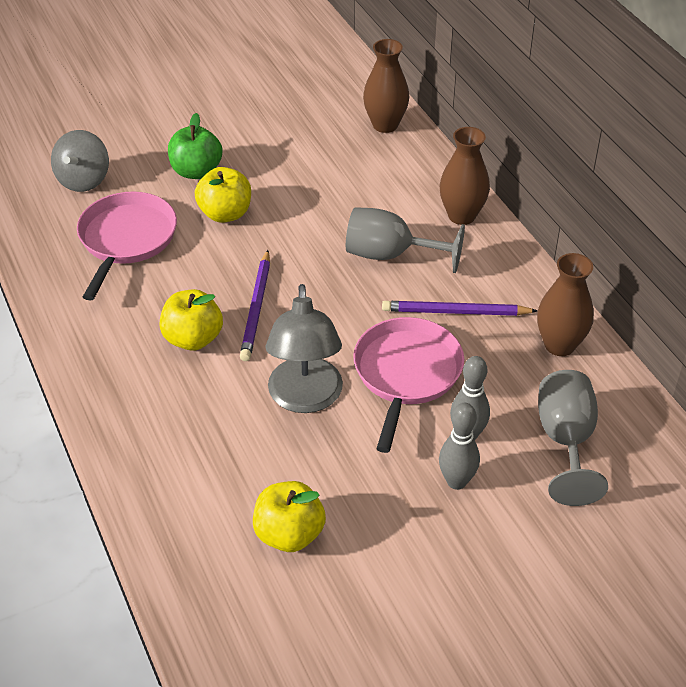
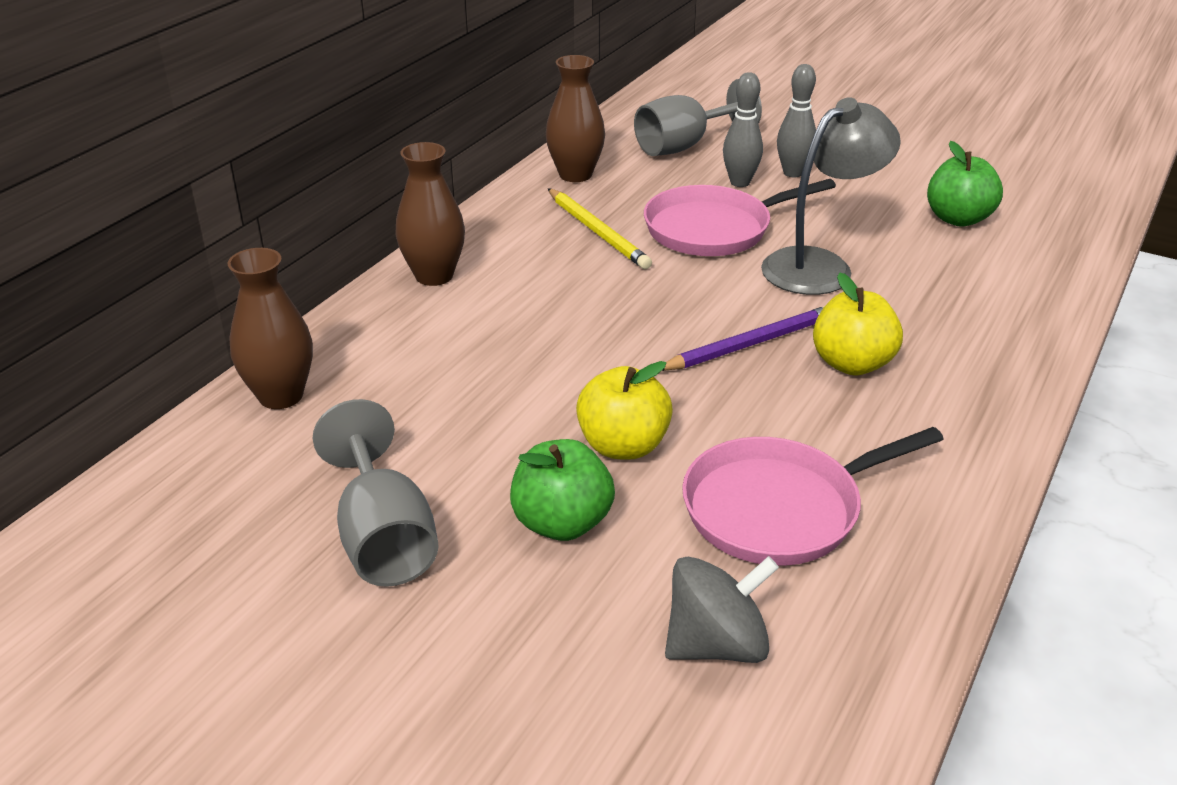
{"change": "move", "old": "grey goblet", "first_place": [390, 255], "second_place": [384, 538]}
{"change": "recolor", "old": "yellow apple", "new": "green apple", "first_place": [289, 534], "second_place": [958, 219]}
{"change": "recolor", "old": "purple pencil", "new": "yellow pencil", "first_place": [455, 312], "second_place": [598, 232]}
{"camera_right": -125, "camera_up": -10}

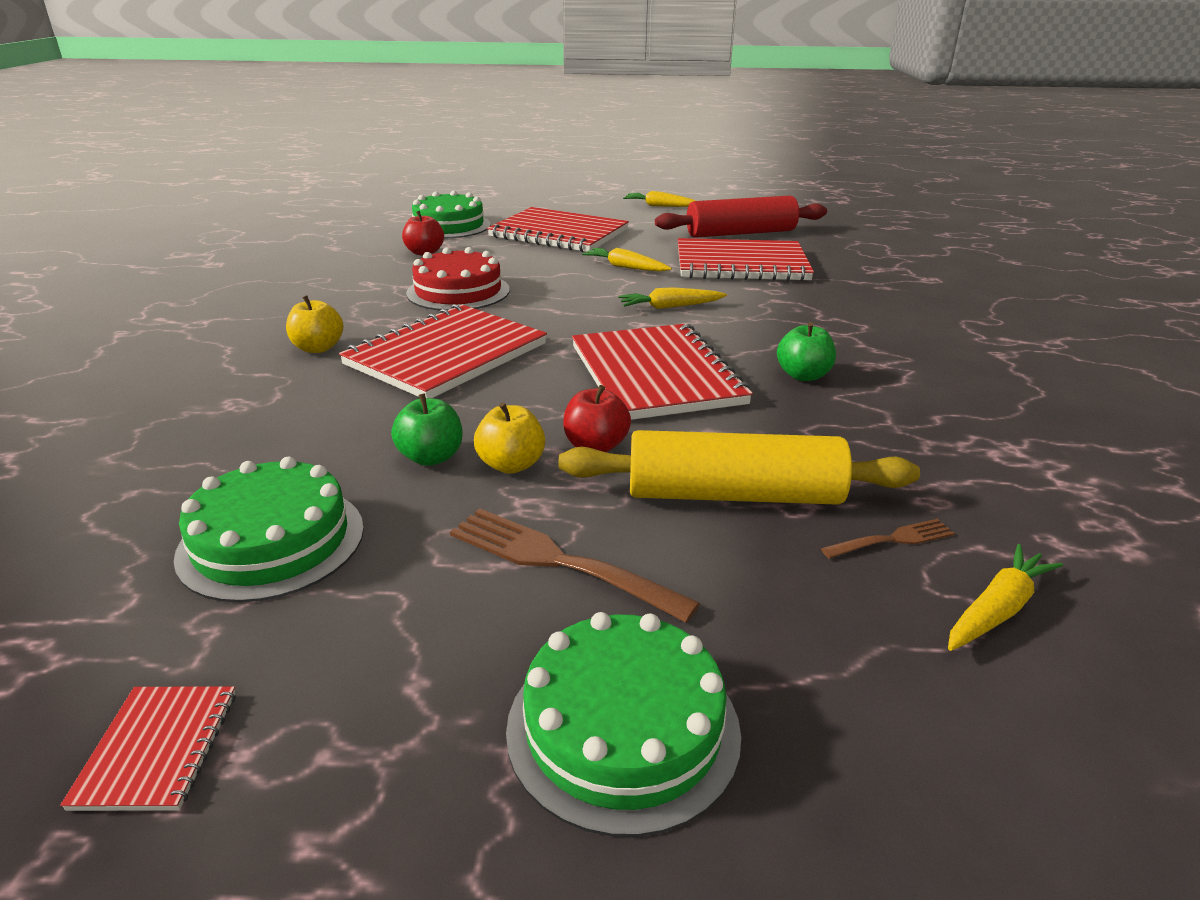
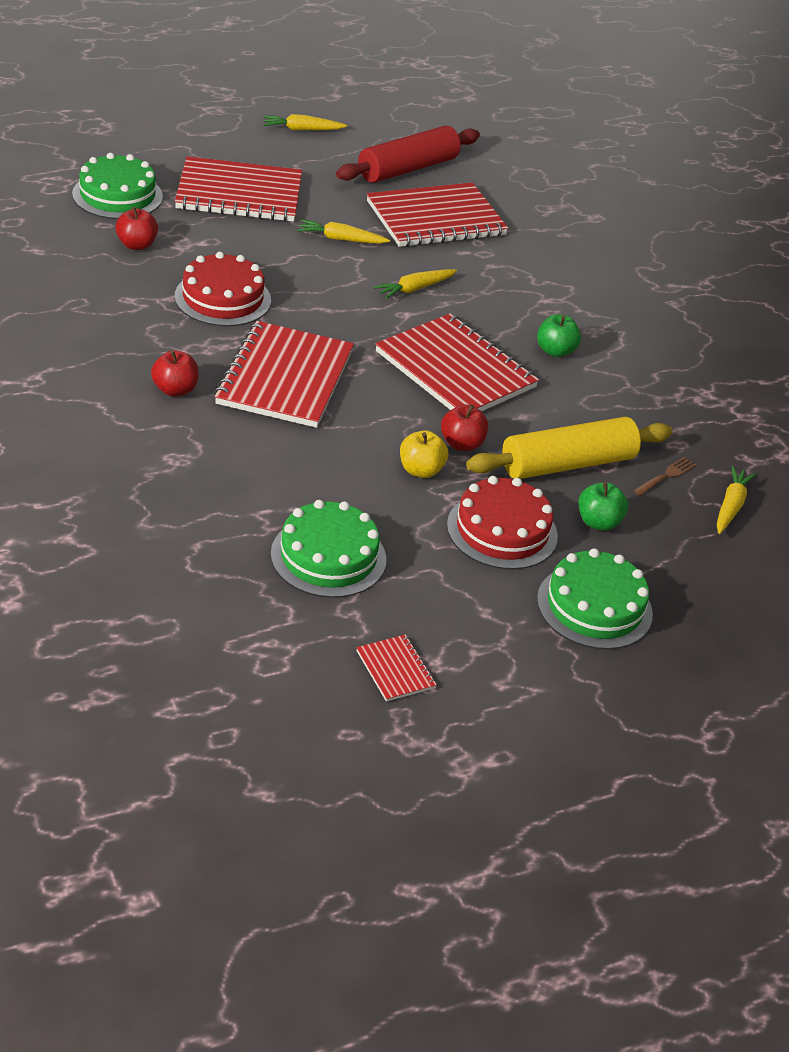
{"change": "move", "old": "green apple", "first_place": [431, 457], "second_place": [598, 522]}
{"change": "replace", "old": "brown fork", "new": "red cake", "first_place": [559, 561], "second_place": [502, 530]}
{"change": "recolor", "old": "yellow apple", "new": "red apple", "first_place": [318, 348], "second_place": [175, 390]}
{"camera_right": -30, "camera_up": 10}

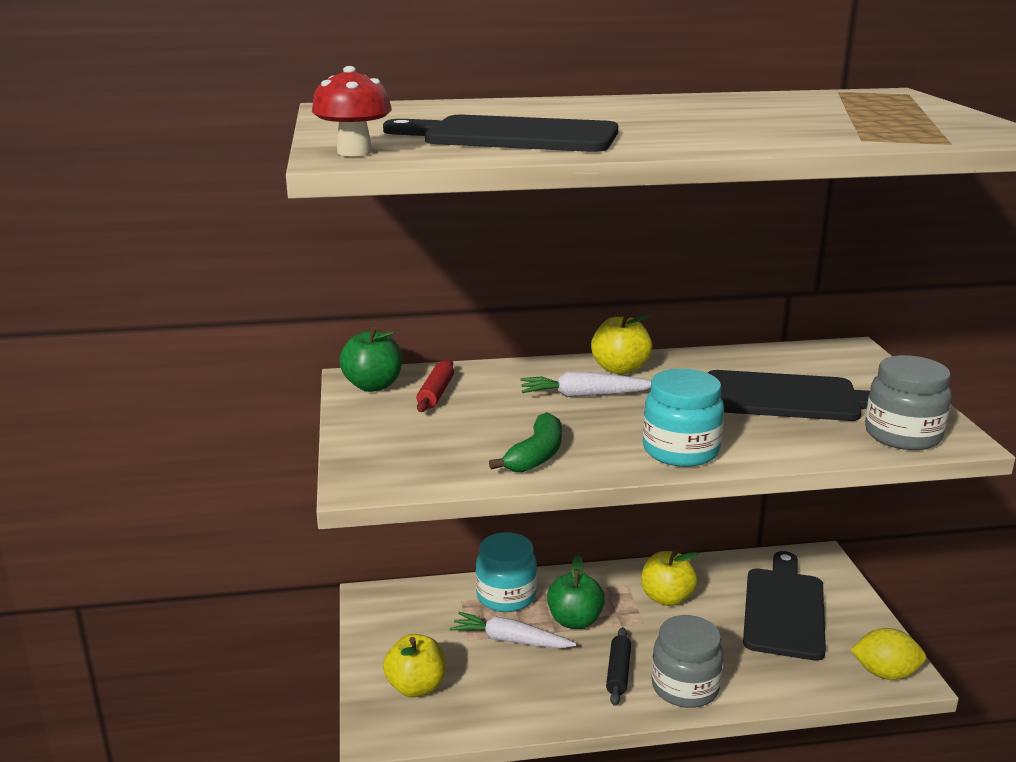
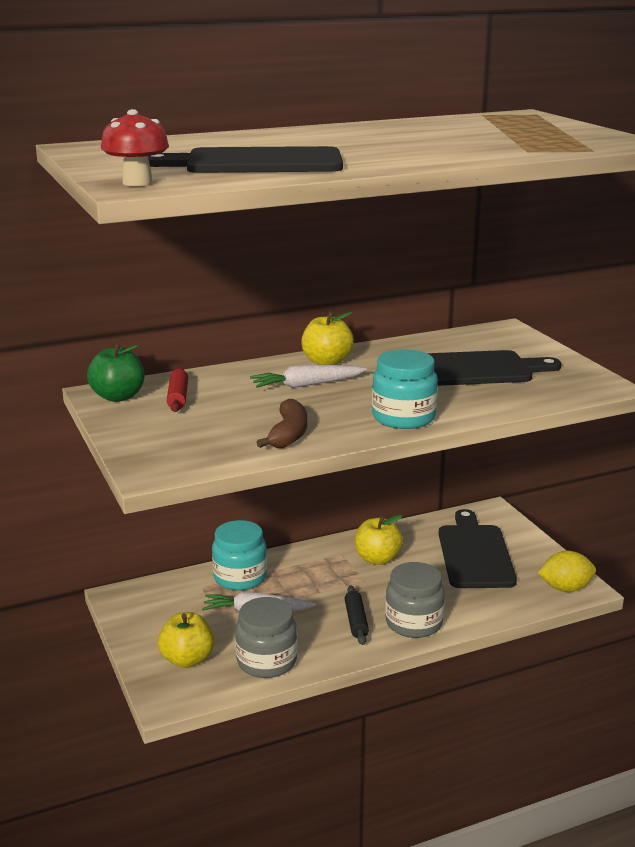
{"change": "delete", "old": "green apple", "first_place": [574, 620]}
{"change": "move", "old": "grey jar", "first_place": [902, 435], "second_place": [266, 661]}
{"change": "recolor", "old": "green banana", "new": "brown banana", "first_place": [536, 455], "second_place": [288, 434]}
{"camera_right": -15, "camera_up": 0}

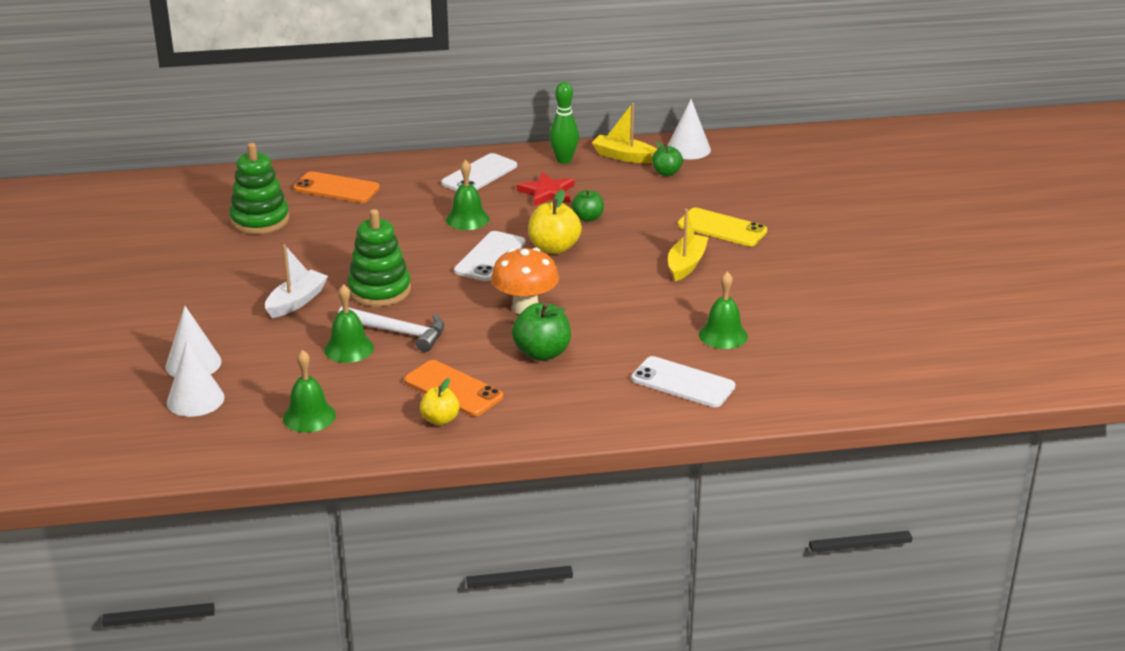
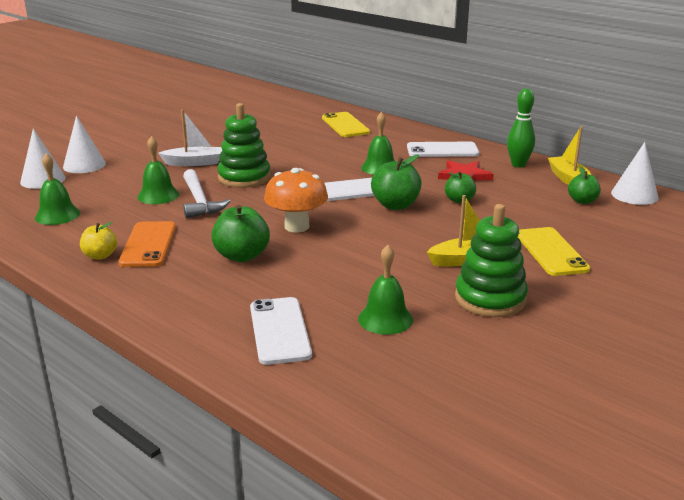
{"change": "move", "old": "green stacking toy", "first_place": [260, 220], "second_place": [490, 298]}
{"change": "recolor", "old": "orange phone", "new": "yellow phone", "first_place": [336, 188], "second_place": [345, 125]}
{"change": "recolor", "old": "yellow apple", "new": "green apple", "first_place": [554, 248], "second_place": [395, 205]}
{"camera_right": 50, "camera_up": -5}

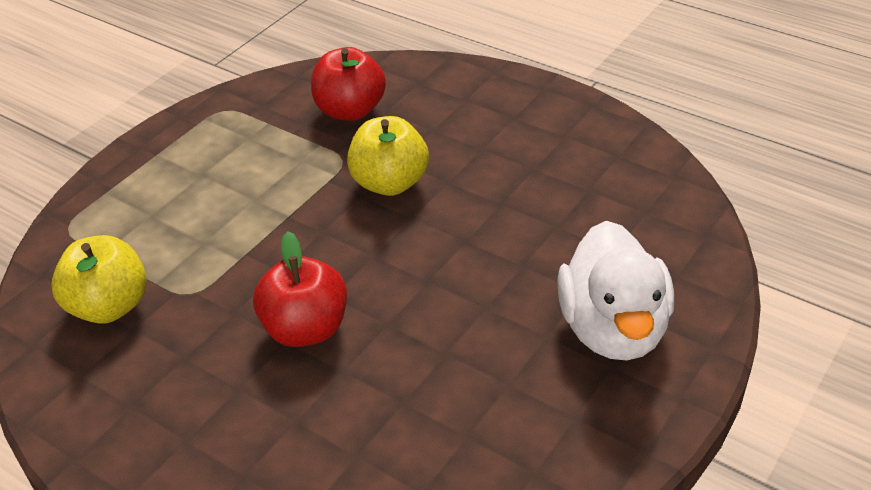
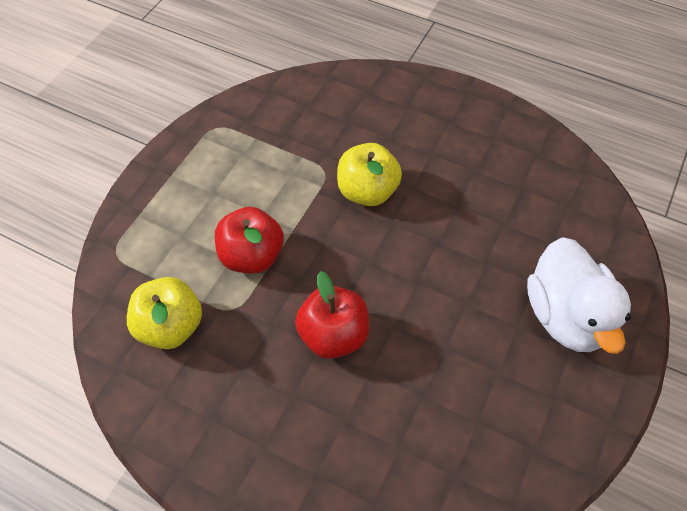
{"change": "move", "old": "red apple", "first_place": [350, 110], "second_place": [252, 256]}
{"camera_right": -10, "camera_up": 15}

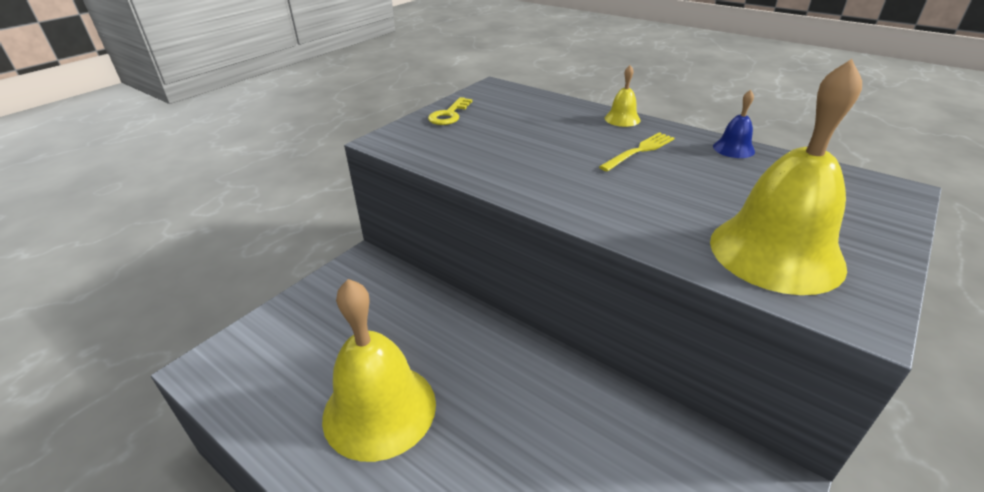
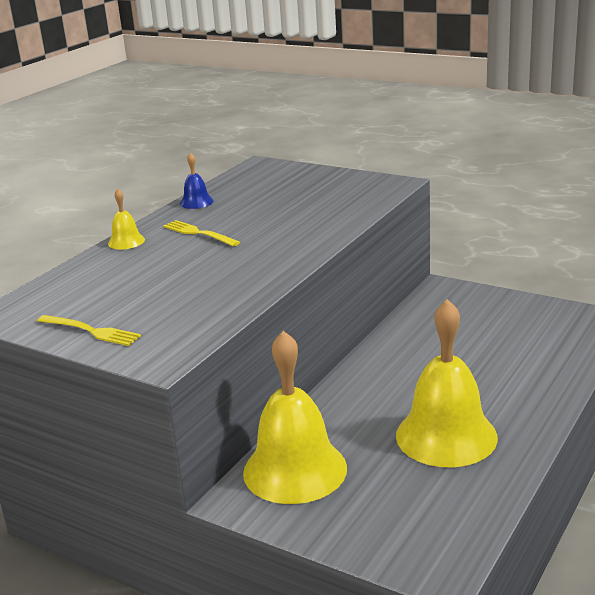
{"change": "move", "old": "yellow bell", "first_place": [776, 252], "second_place": [295, 470]}
{"change": "replace", "old": "yellow key", "new": "yellow fork", "first_place": [449, 115], "second_place": [91, 331]}
{"camera_right": -95, "camera_up": -10}

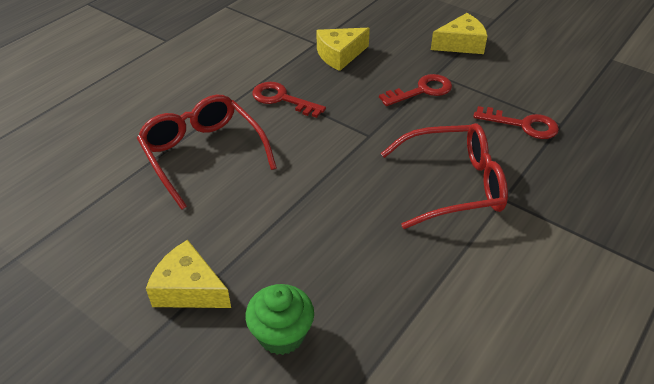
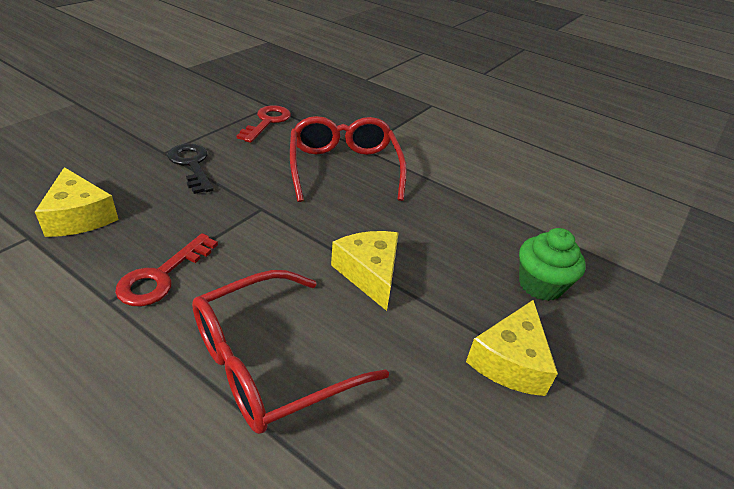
{"change": "move", "old": "yellow cheese", "first_place": [461, 44], "second_place": [369, 273]}
{"change": "recolor", "old": "red key", "new": "black key", "first_place": [422, 90], "second_place": [191, 165]}
{"camera_right": -95, "camera_up": -5}

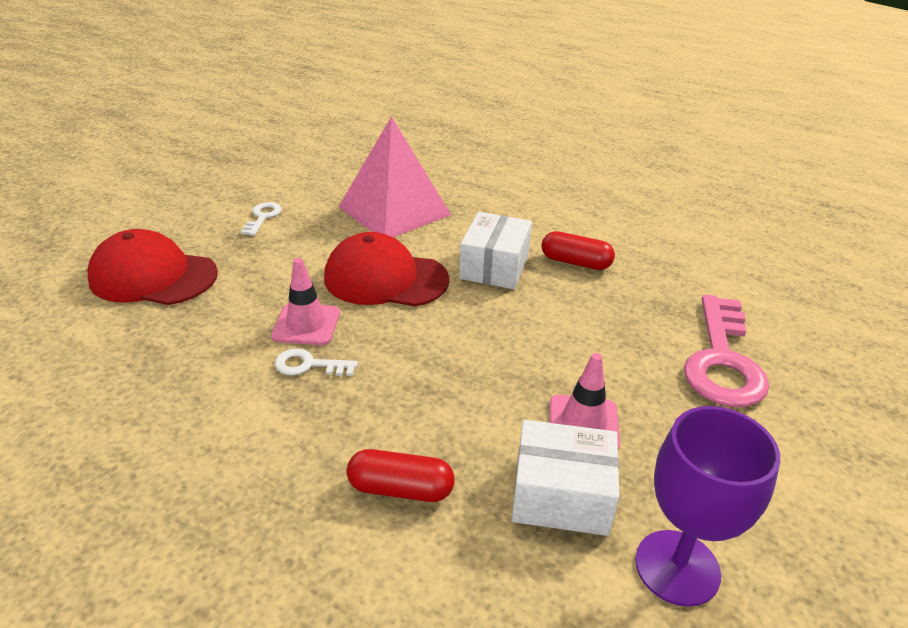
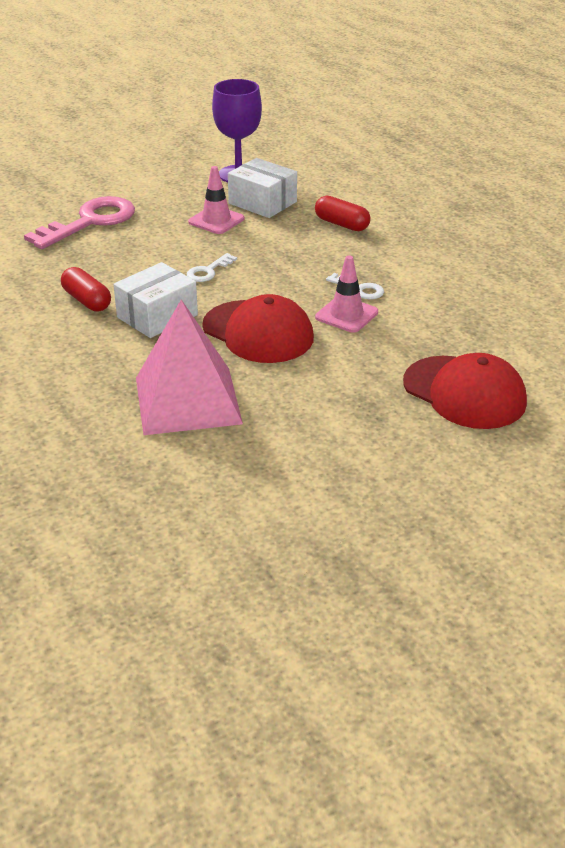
{"change": "move", "old": "white key", "first_place": [262, 217], "second_place": [208, 271]}
{"camera_right": -150, "camera_up": 0}

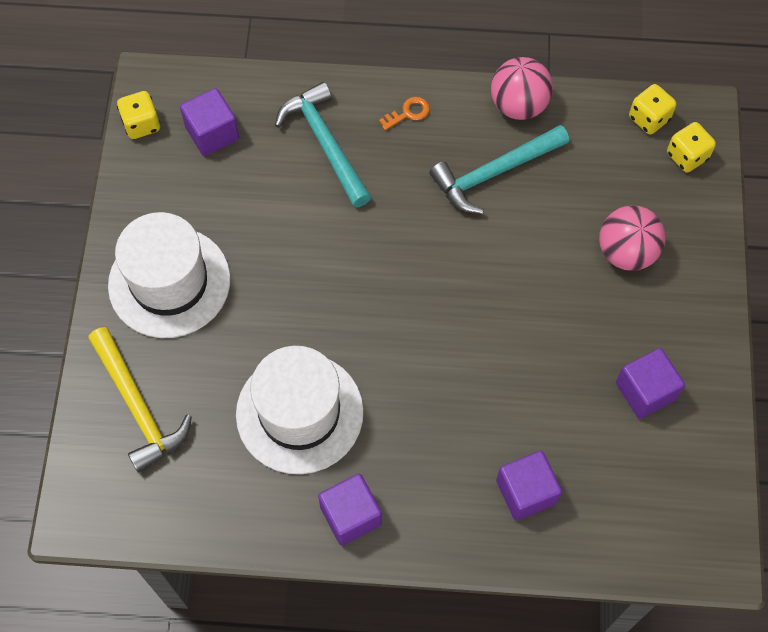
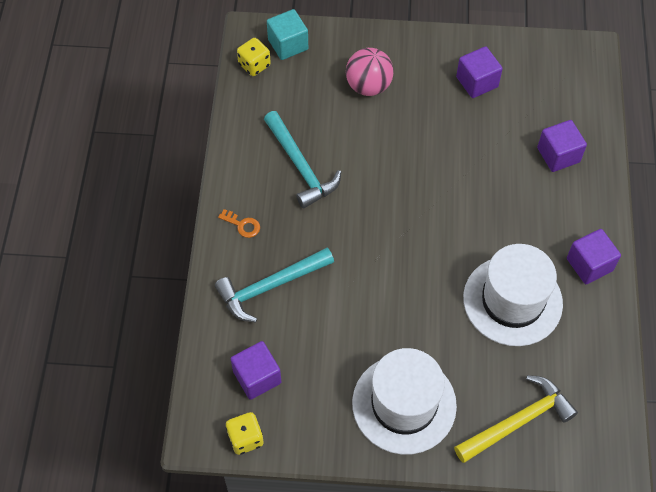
{"change": "delete", "old": "pink ball", "first_place": [518, 105]}
{"change": "replace", "old": "yellow dice", "new": "turquoise cube", "first_place": [687, 156], "second_place": [288, 44]}
{"change": "rotate", "old": "orange key", "first_place": [408, 113], "second_place": [242, 225], "degrees": 150}
{"camera_right": -90, "camera_up": -5}

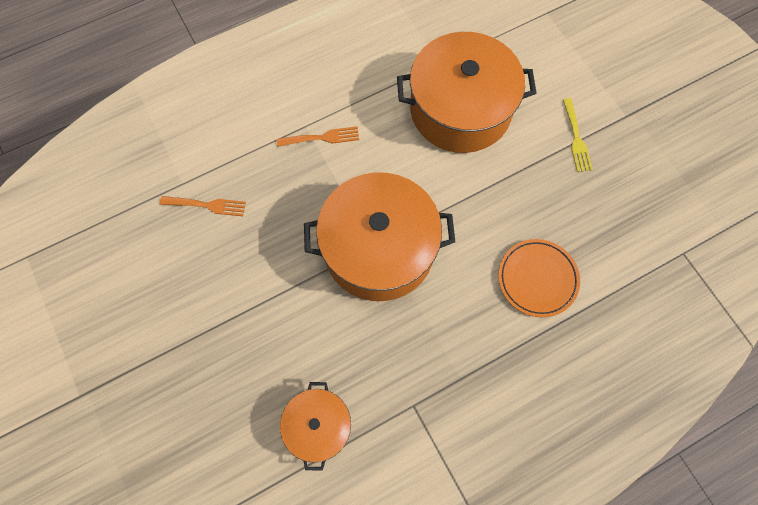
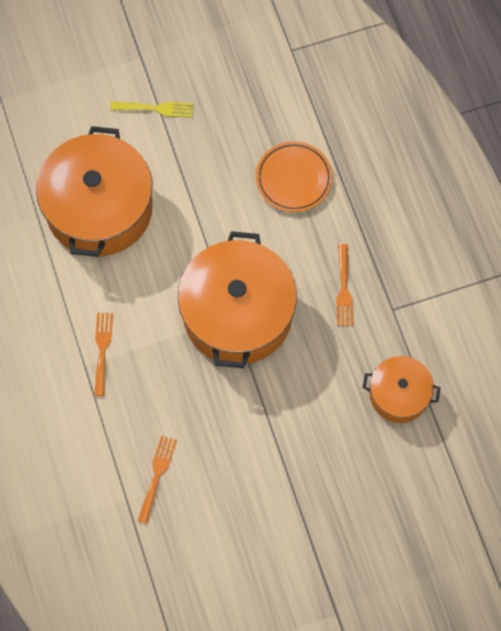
{"change": "insert", "new": "orange fork", "second_place": [344, 289]}
{"camera_right": -80, "camera_up": 0}

